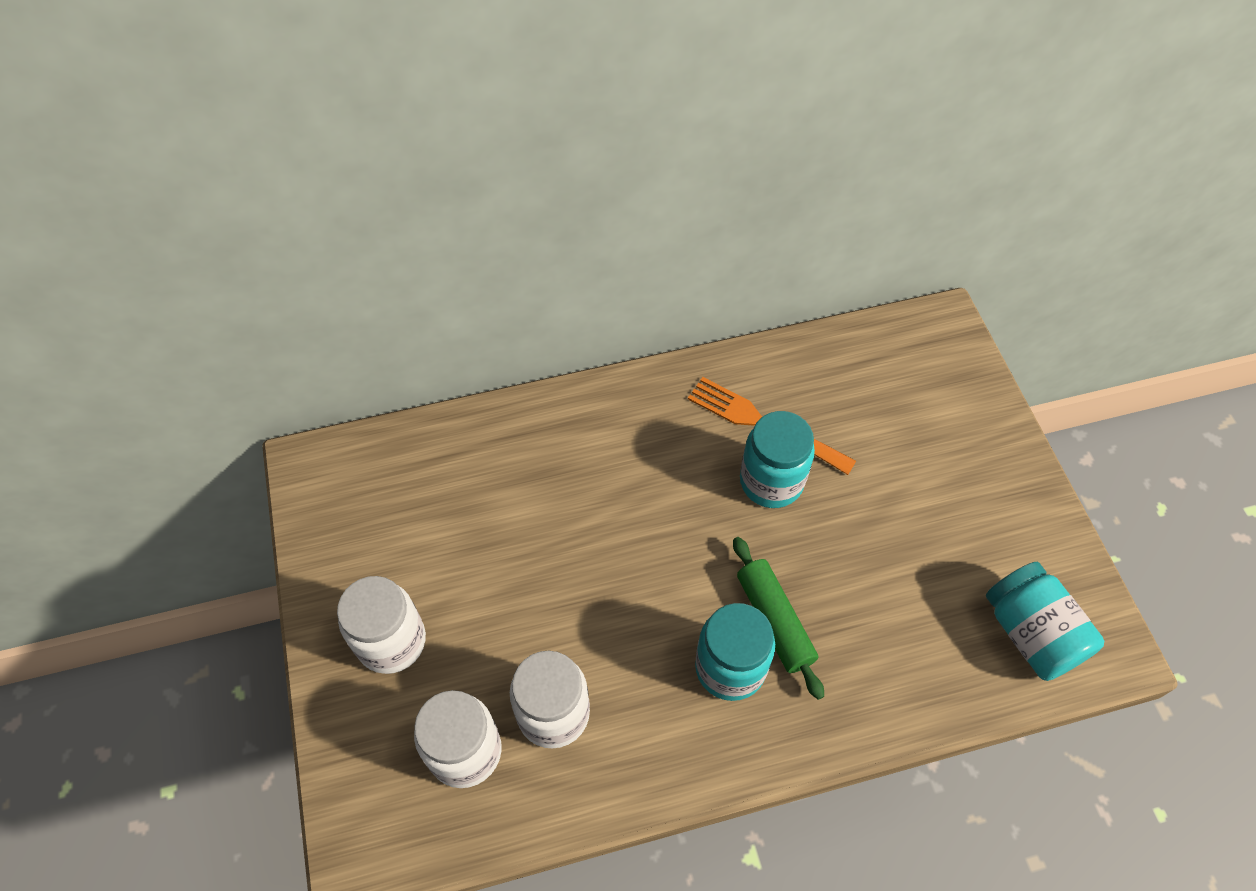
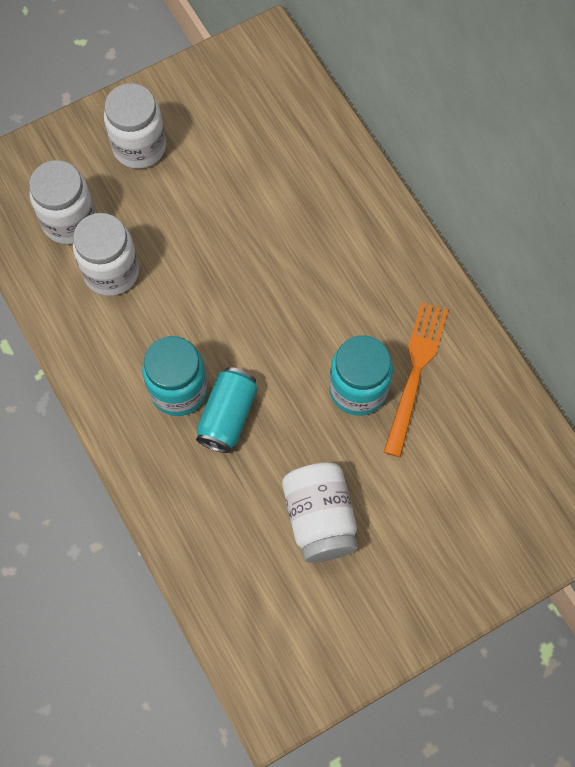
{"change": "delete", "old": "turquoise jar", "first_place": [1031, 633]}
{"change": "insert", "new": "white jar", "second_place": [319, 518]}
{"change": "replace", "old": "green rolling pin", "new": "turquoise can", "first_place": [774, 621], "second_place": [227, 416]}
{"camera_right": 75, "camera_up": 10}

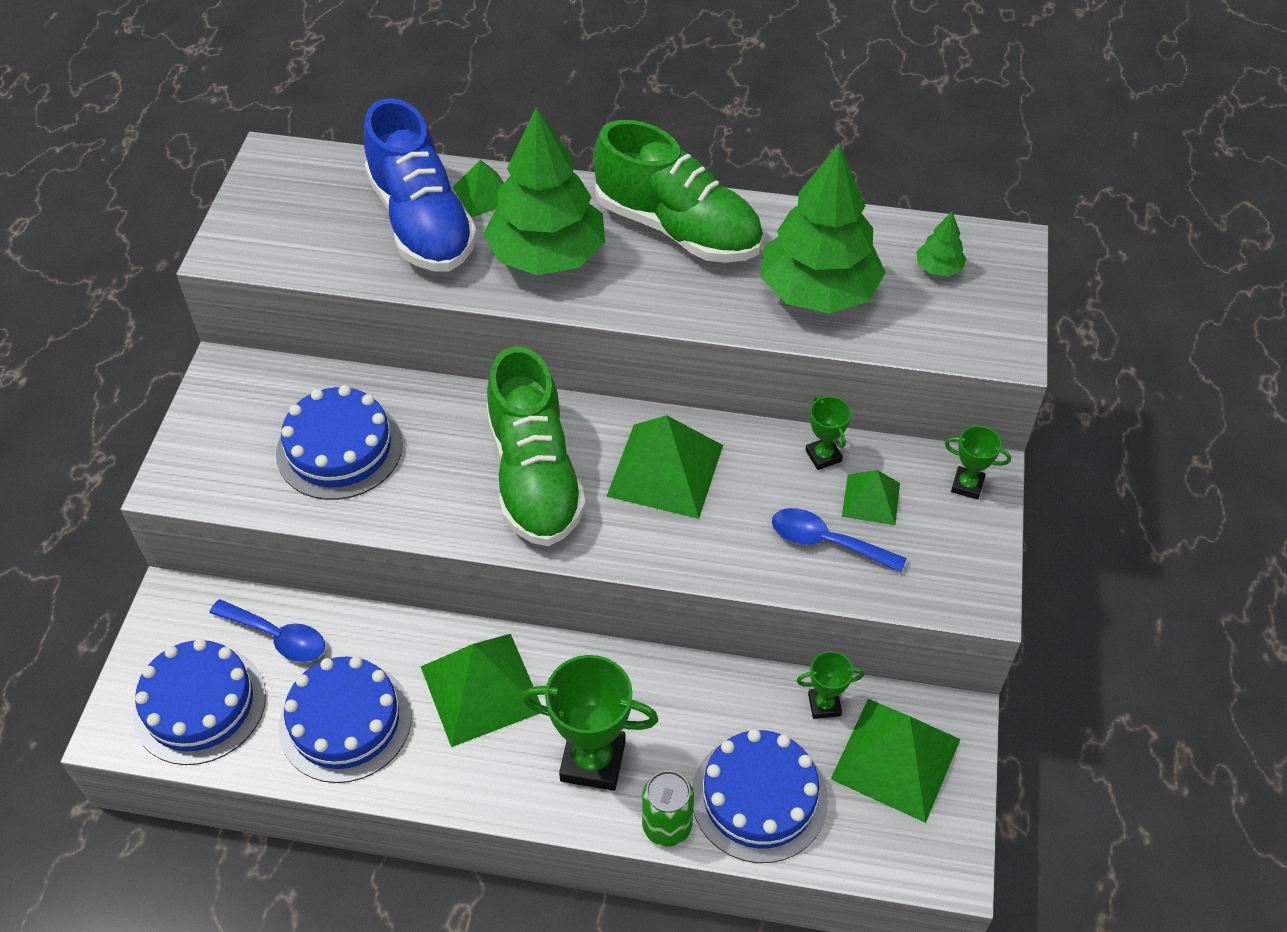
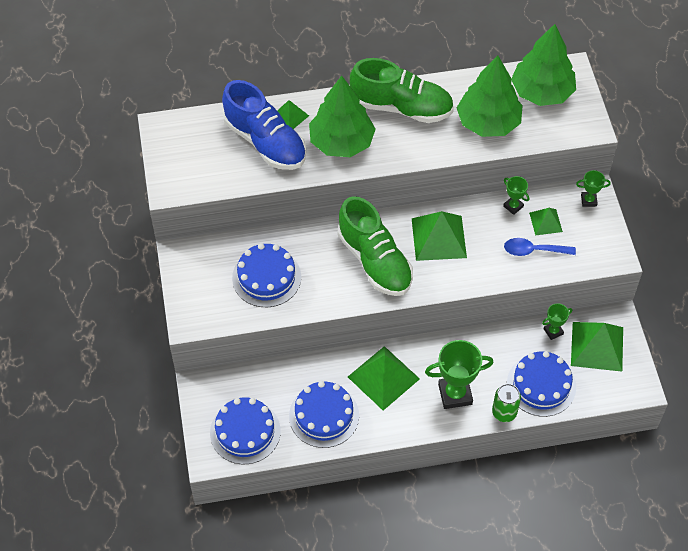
{"change": "delete", "old": "blue spoon", "first_place": [278, 637]}
{"change": "resize", "old": "green tree", "first_place": [938, 268], "second_place": [542, 92], "factor": 2.43}
{"camera_right": -20, "camera_up": 5}

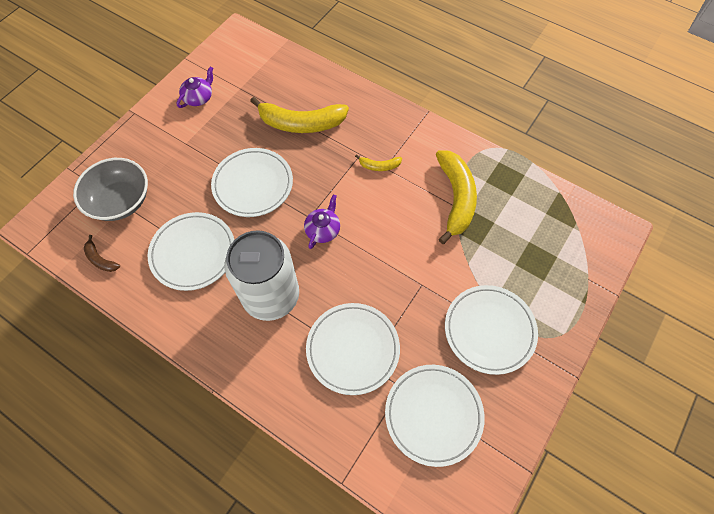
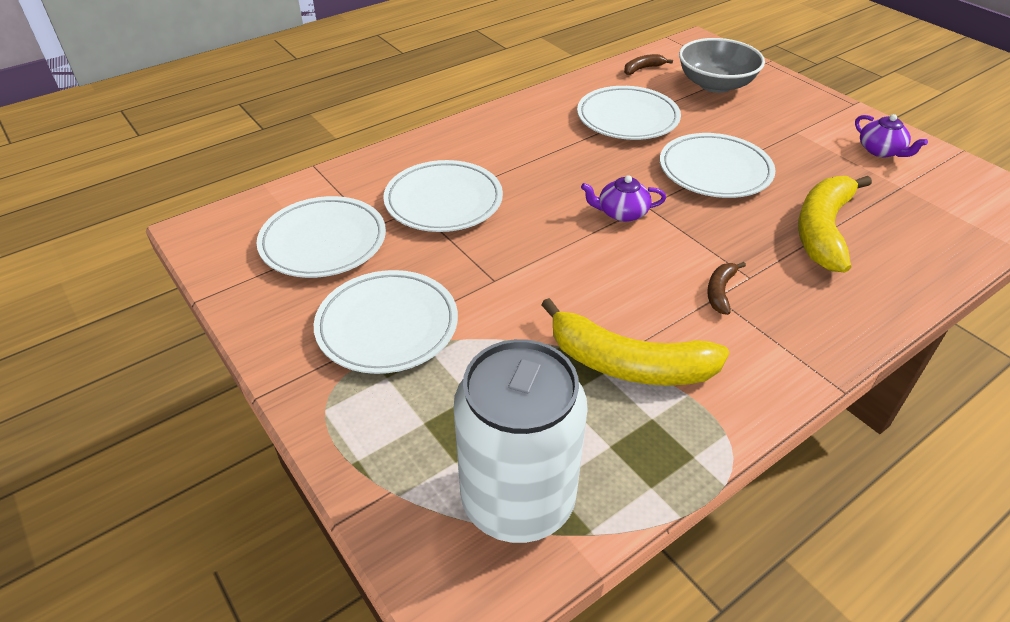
{"change": "move", "old": "white can", "first_place": [271, 296], "second_place": [518, 500]}
{"change": "recolor", "old": "yellow banana", "new": "brown banana", "first_place": [379, 166], "second_place": [720, 291]}
{"change": "rotate", "old": "purple teapot", "first_place": [323, 230], "second_place": [621, 213], "degrees": 135}
{"camera_right": 110, "camera_up": -20}

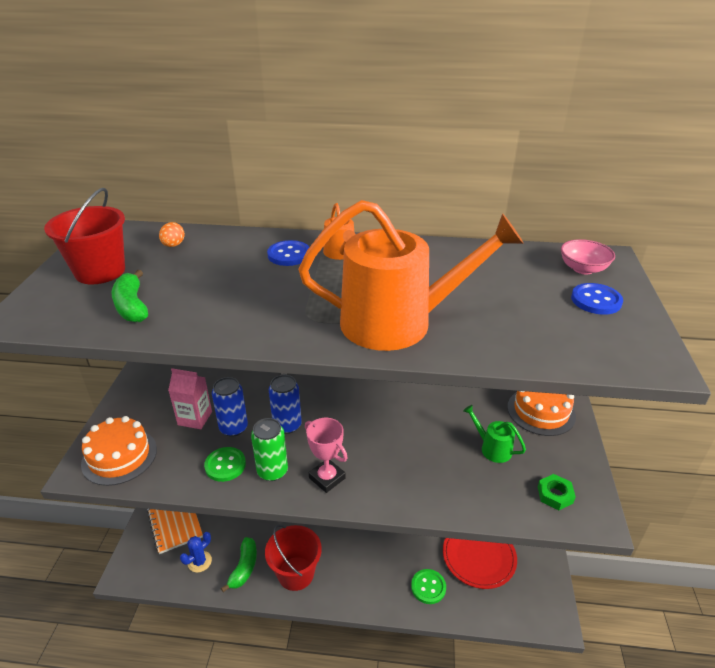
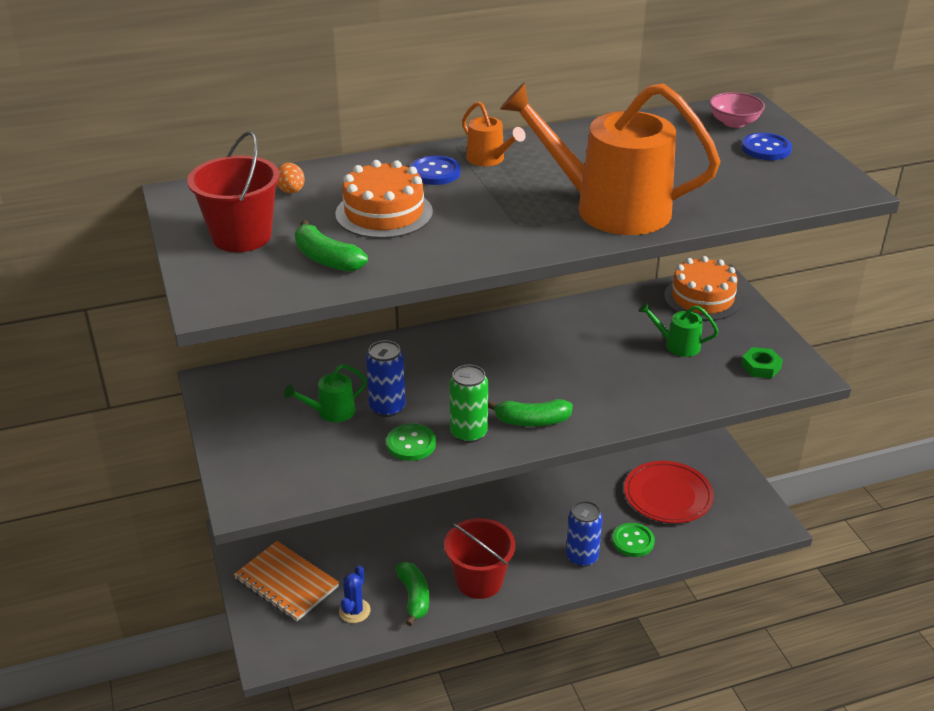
{"change": "move", "old": "orange cake", "first_place": [119, 456], "second_place": [384, 213]}
{"change": "move", "old": "blue can", "first_place": [287, 425], "second_place": [582, 557]}
{"change": "replace", "old": "pink carton", "new": "green watering can", "first_place": [195, 418], "second_place": [331, 412]}
{"change": "replace", "old": "pink trophy", "new": "green banana", "first_place": [327, 478], "second_place": [532, 421]}
{"change": "rotate", "old": "orange watering can", "first_place": [398, 322], "second_place": [610, 208], "degrees": -135}
{"camera_right": -25, "camera_up": 0}

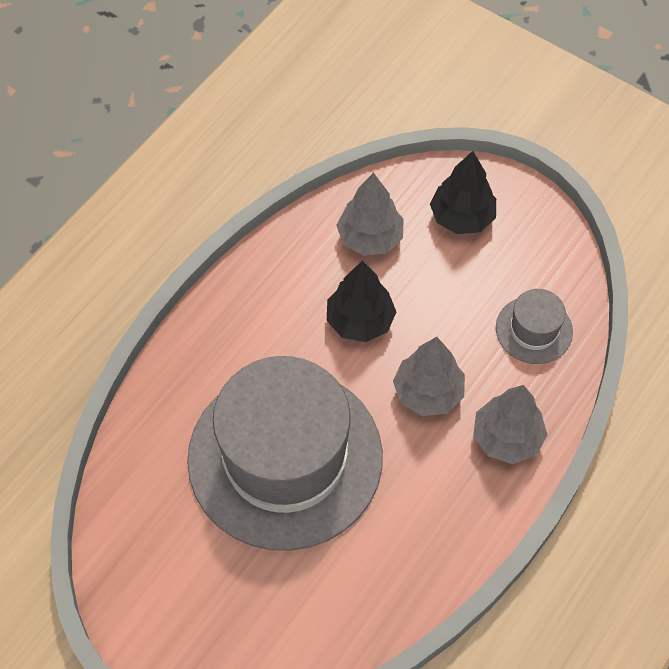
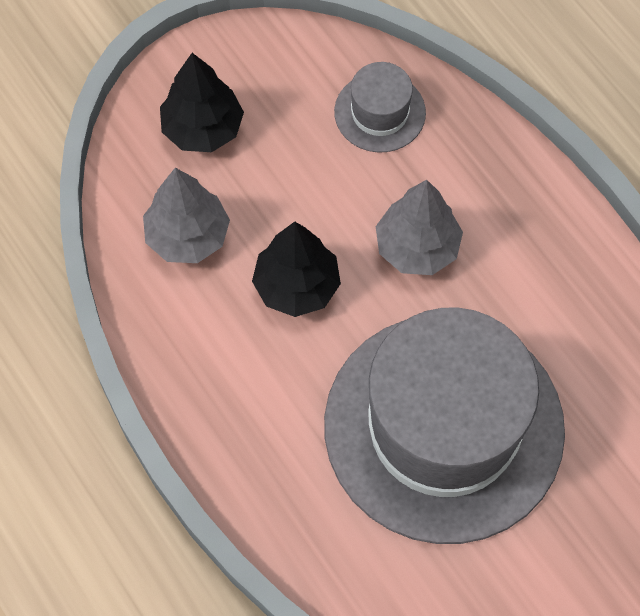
{"change": "delete", "old": "grey tree", "first_place": [507, 438]}
{"camera_right": -70, "camera_up": 5}

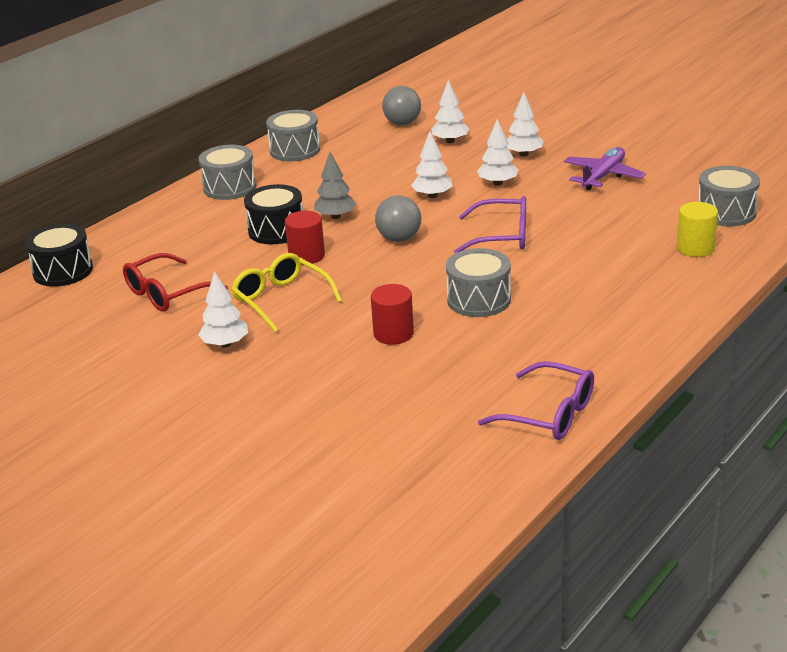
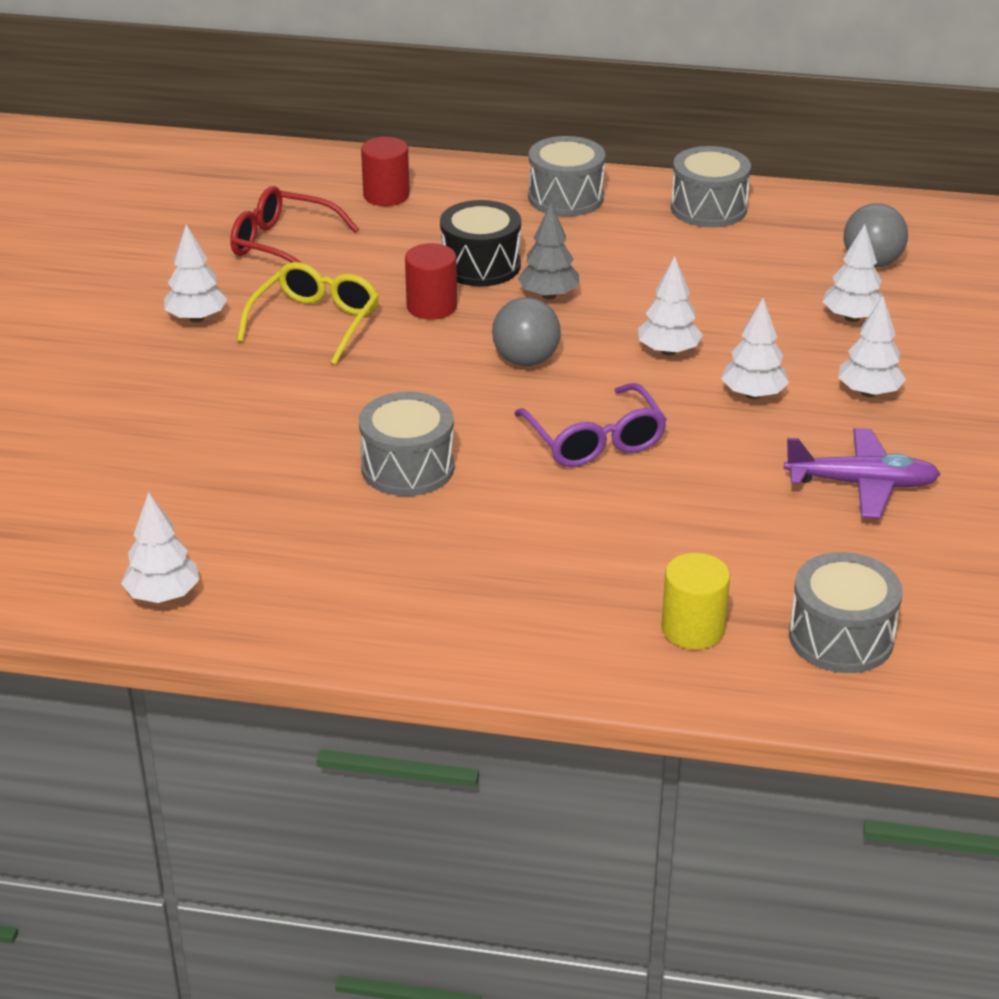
{"change": "delete", "old": "black drum", "first_place": [63, 271]}
{"change": "move", "old": "red cylinder", "first_place": [393, 334], "second_place": [386, 195]}
{"change": "replace", "old": "purple glasses", "new": "white tree", "first_place": [548, 414], "second_place": [163, 595]}
{"camera_right": 60, "camera_up": 5}

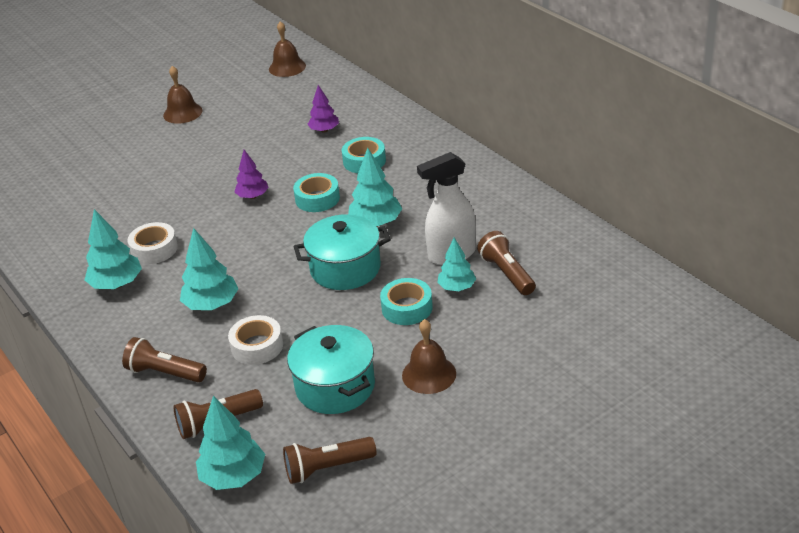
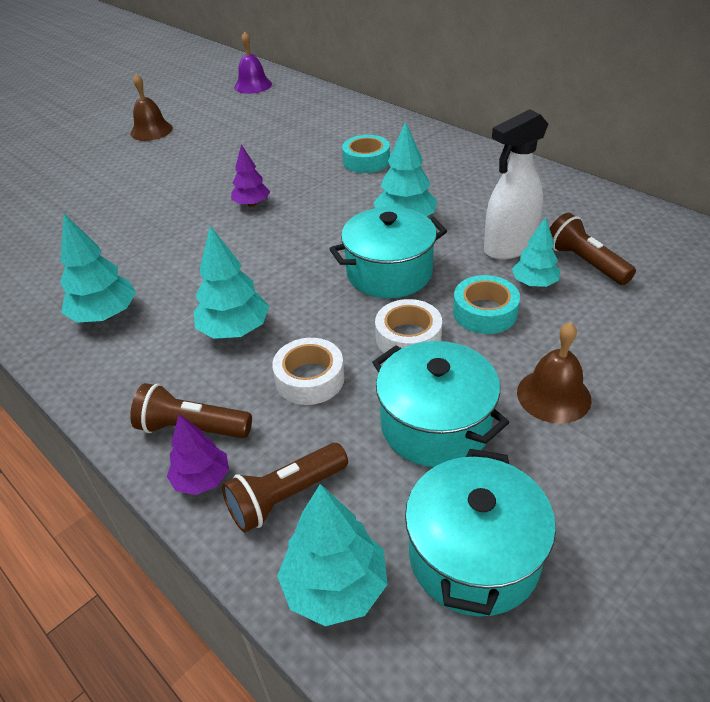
{"change": "delete", "old": "turquoise tape", "first_place": [317, 198]}
{"change": "move", "old": "white tape", "first_place": [154, 249], "second_place": [408, 338]}
{"change": "move", "old": "purple tree", "first_place": [324, 130], "second_place": [202, 479]}
{"change": "replace", "old": "brown flashlight", "new": "turquoise pot", "first_place": [327, 468], "second_place": [474, 556]}
{"change": "recolor", "old": "brown bell", "new": "purple bell", "first_place": [287, 67], "second_place": [253, 85]}
{"camera_right": -10, "camera_up": 5}

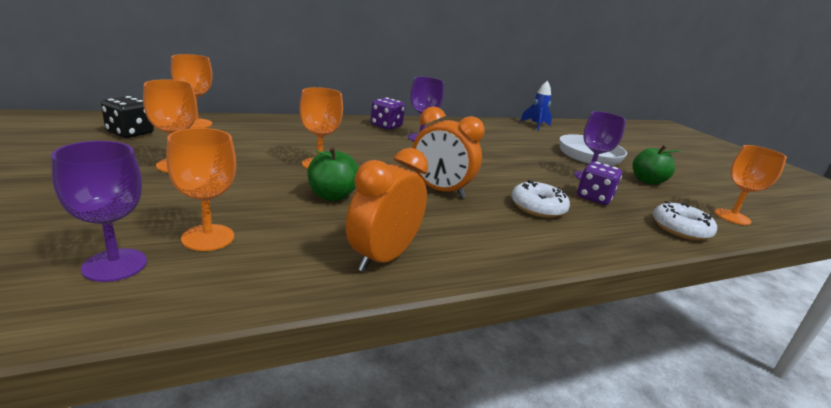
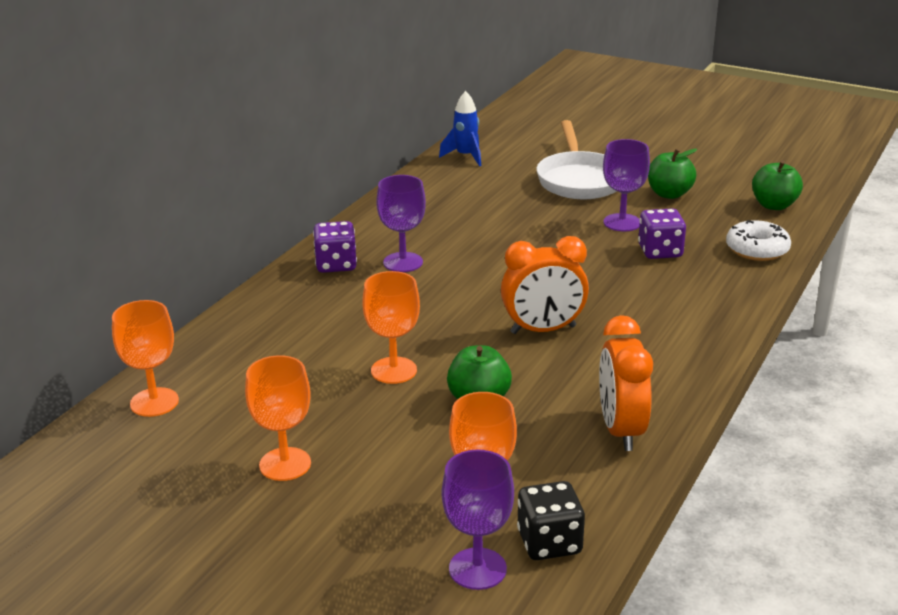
{"change": "delete", "old": "white donut", "first_place": [537, 207]}
{"change": "move", "old": "black dice", "first_place": [130, 133], "second_place": [549, 542]}
{"change": "replace", "old": "orange goblet", "new": "green apple", "first_place": [732, 217], "second_place": [774, 205]}
{"camera_right": -35, "camera_up": 5}

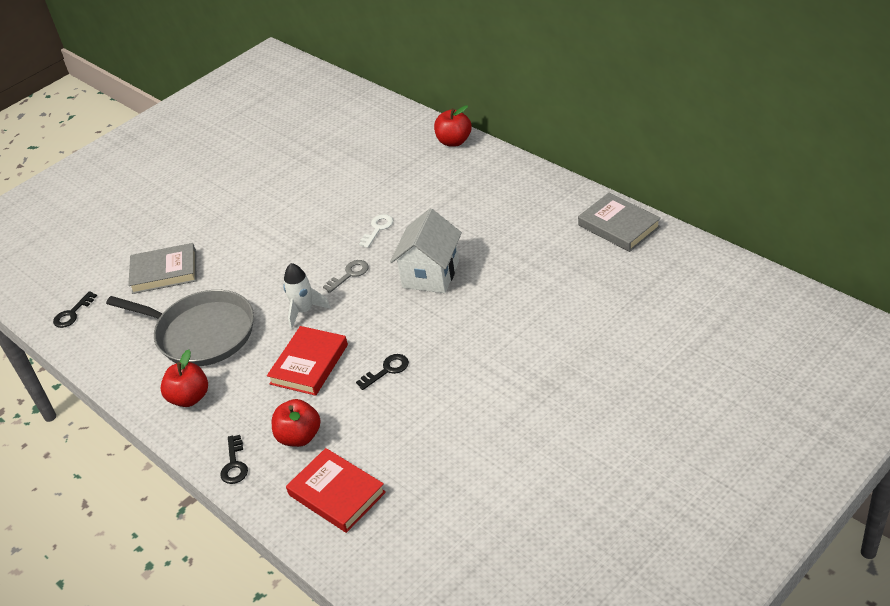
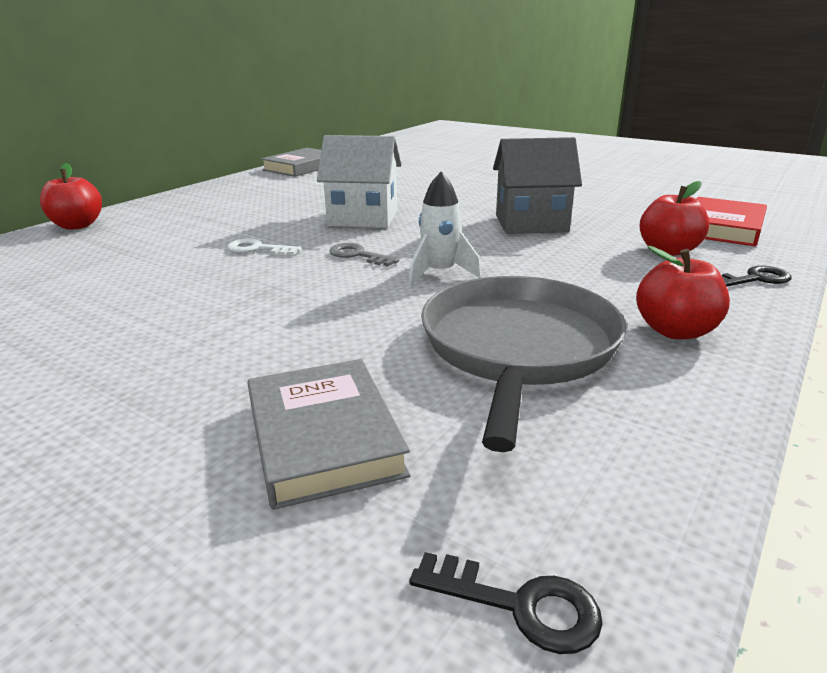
{"change": "delete", "old": "red book", "first_place": [309, 364]}
{"change": "replace", "old": "black key", "new": "grey house", "first_place": [387, 370], "second_place": [531, 223]}
{"camera_right": -105, "camera_up": -15}

